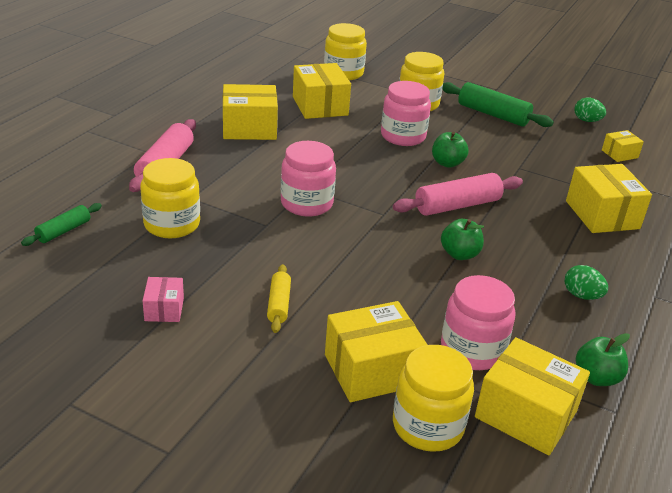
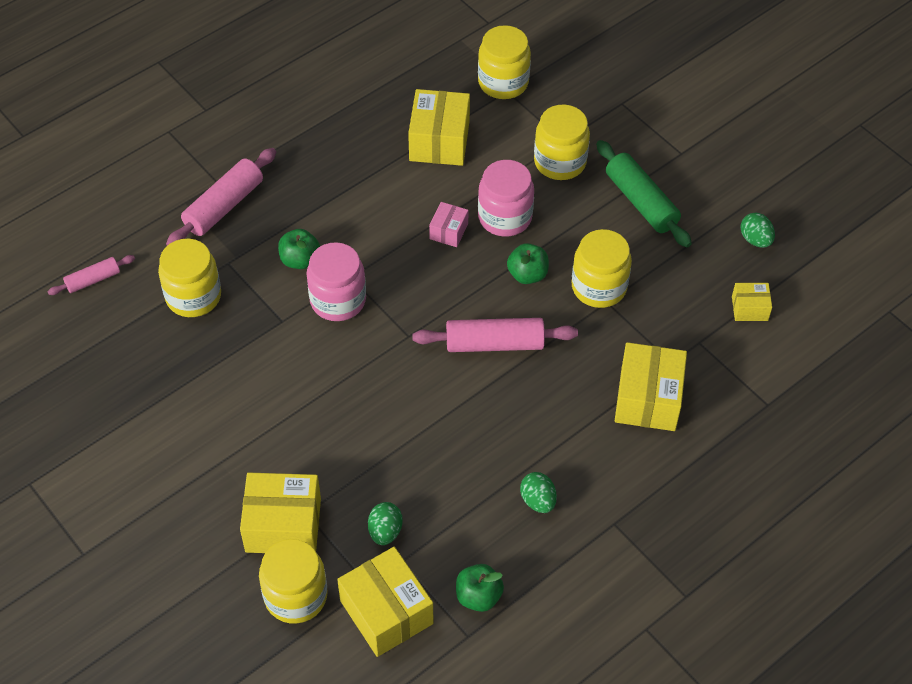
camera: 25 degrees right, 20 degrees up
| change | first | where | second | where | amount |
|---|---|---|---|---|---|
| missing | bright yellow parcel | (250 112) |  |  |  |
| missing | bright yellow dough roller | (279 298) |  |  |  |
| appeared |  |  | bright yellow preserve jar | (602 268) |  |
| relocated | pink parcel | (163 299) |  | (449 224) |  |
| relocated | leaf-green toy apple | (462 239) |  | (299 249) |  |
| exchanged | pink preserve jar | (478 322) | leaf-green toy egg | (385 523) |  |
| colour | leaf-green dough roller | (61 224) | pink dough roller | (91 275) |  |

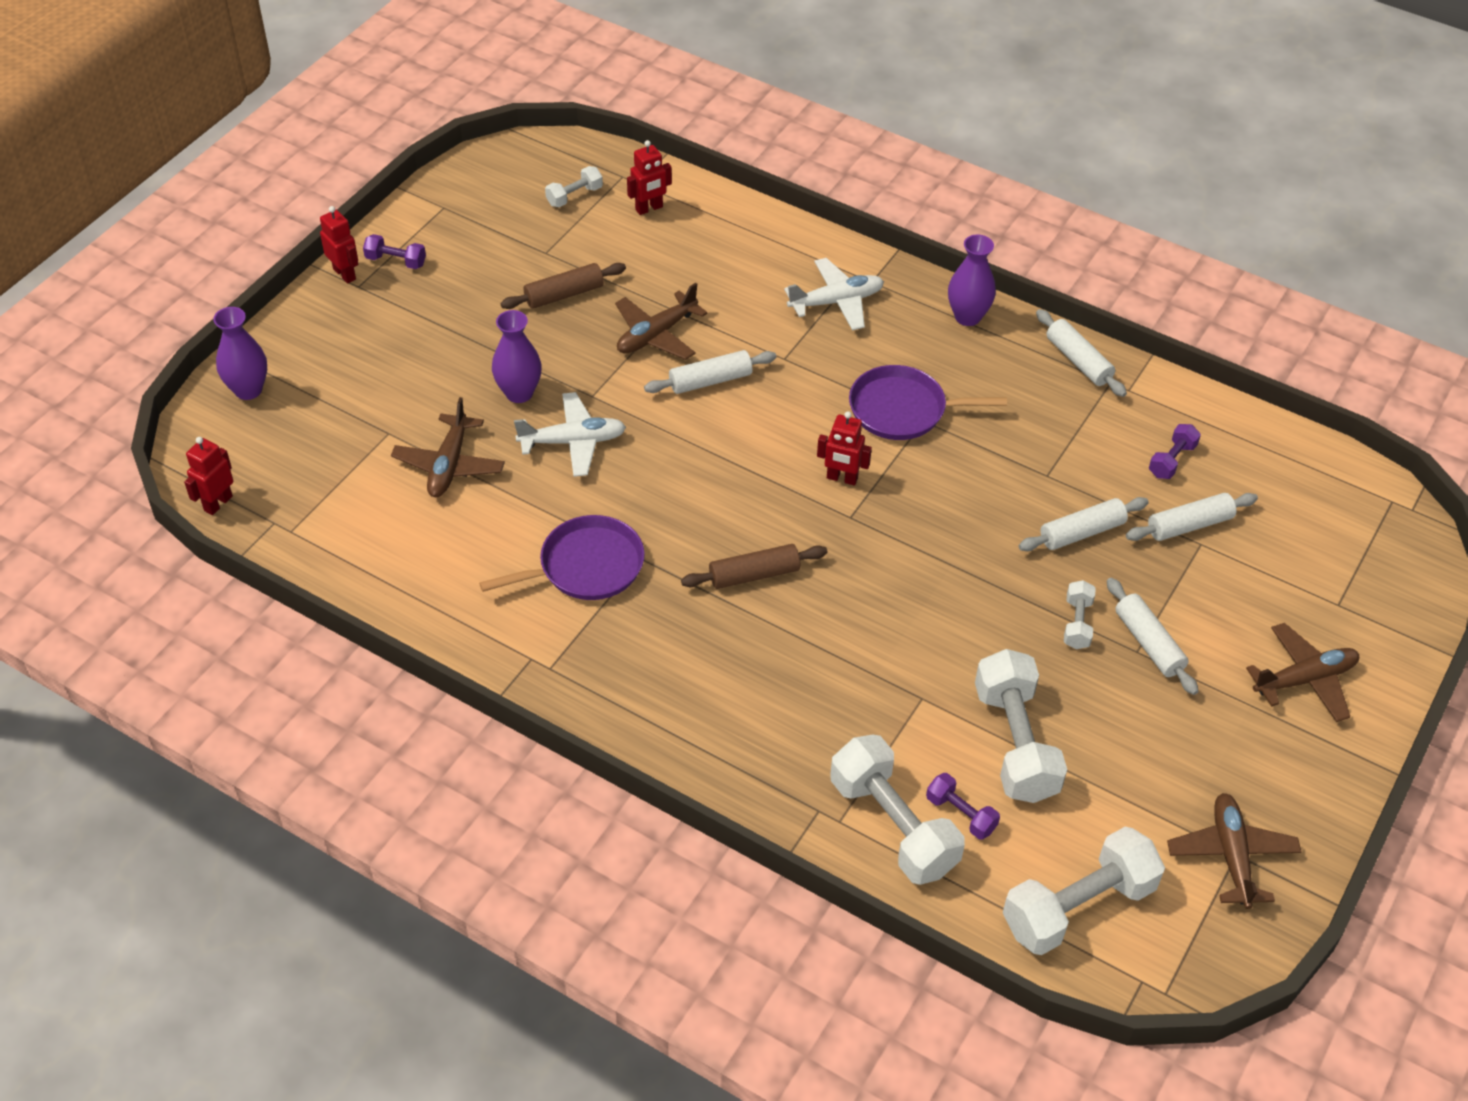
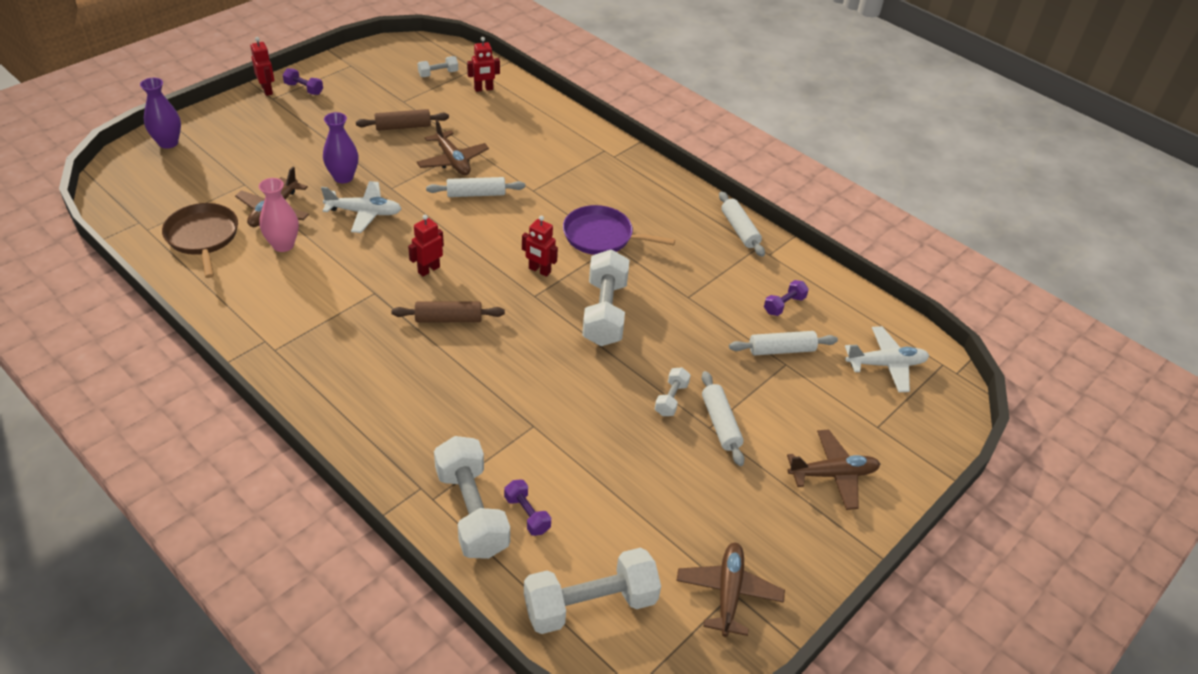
camera: 10 degrees right, 5 degrees down
| change | first | where | second | where | amount |
|---|---|---|---|---|---|
| missing | royal purple pan | (562 557) |  |  |  |
| missing | royal purple flower vase | (972 280) |  |  |  |
| missing | pure white dough roller | (1084 524) |  |  |  |
| appeared |  |  | brown pan | (200 240) |  |
| appeared |  |  | pink flower vase | (279 215) |  |
| relocated | scarlet robot | (208 476) |  | (426 245) |  |
| relocated | pure white toy plane | (834 294) |  | (887 359) |  |
| relocated | pure white dumbbell | (1021 726) |  | (605 297) |  |
| spun | brown toy plane | (661 321) |  | (453 147) | 90 degrees counterclockwise |

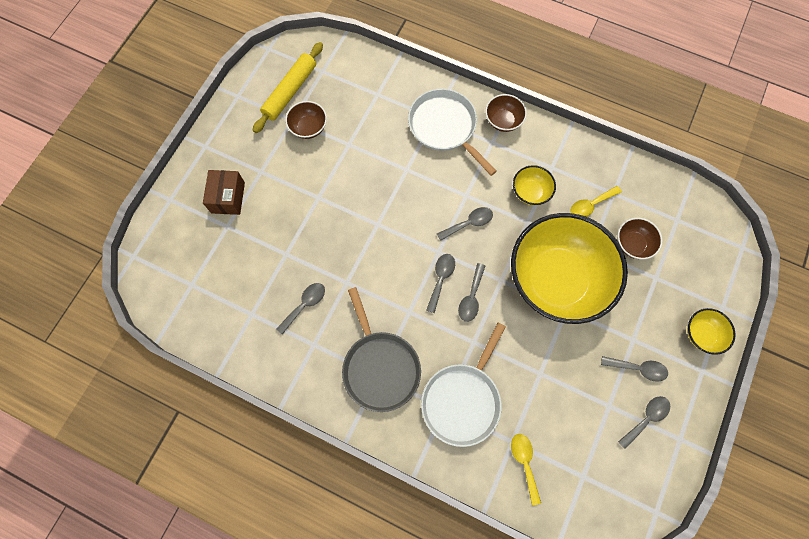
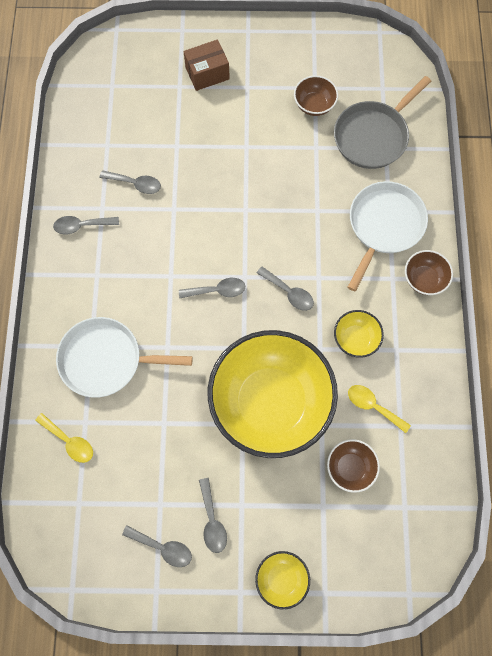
camera: 65 degrees right, 0 degrees up
| change | first | where | second | where | amount |
|---|---|---|---|---|---|
| missing | bright yellow dough roller | (288 87) |  |  |  |
| relocated | grey pan | (381 349) |  | (382 122) |  |
| relocated | grey tablespoon | (471 292) |  | (86 225) |  |
| spun | bright yellow tablespoon | (526 470) |  | (64 438) | 75 degrees clockwise |

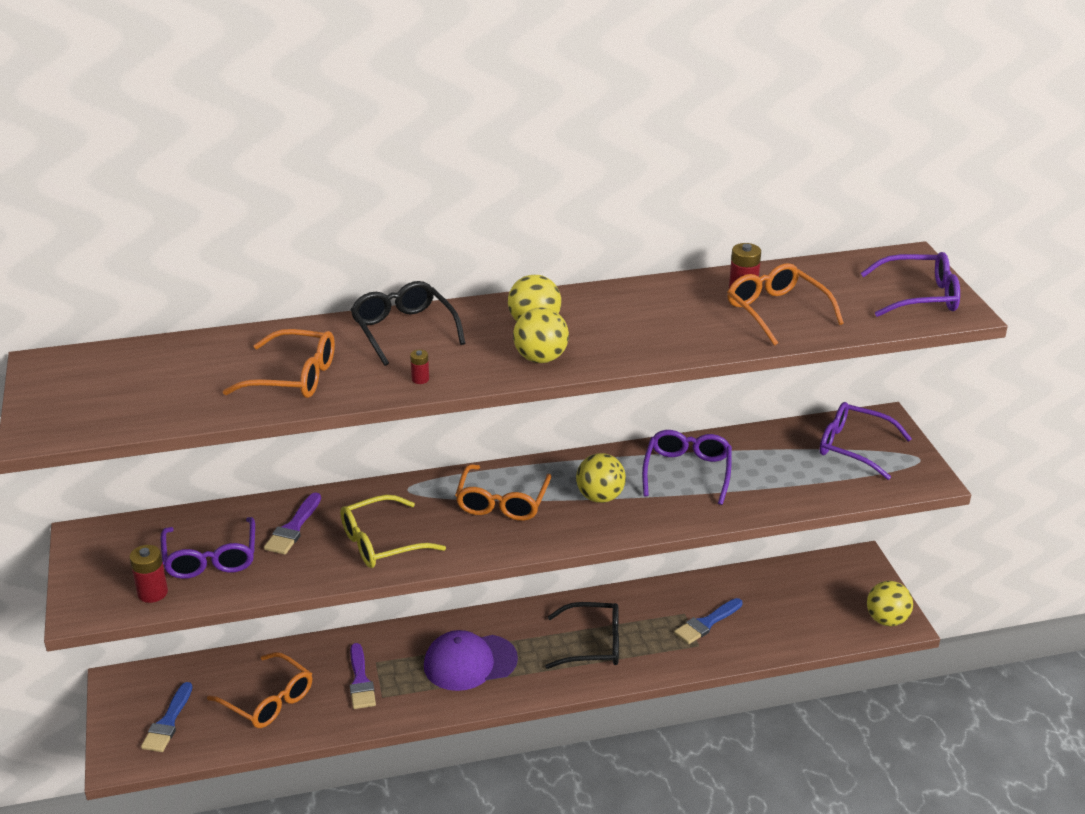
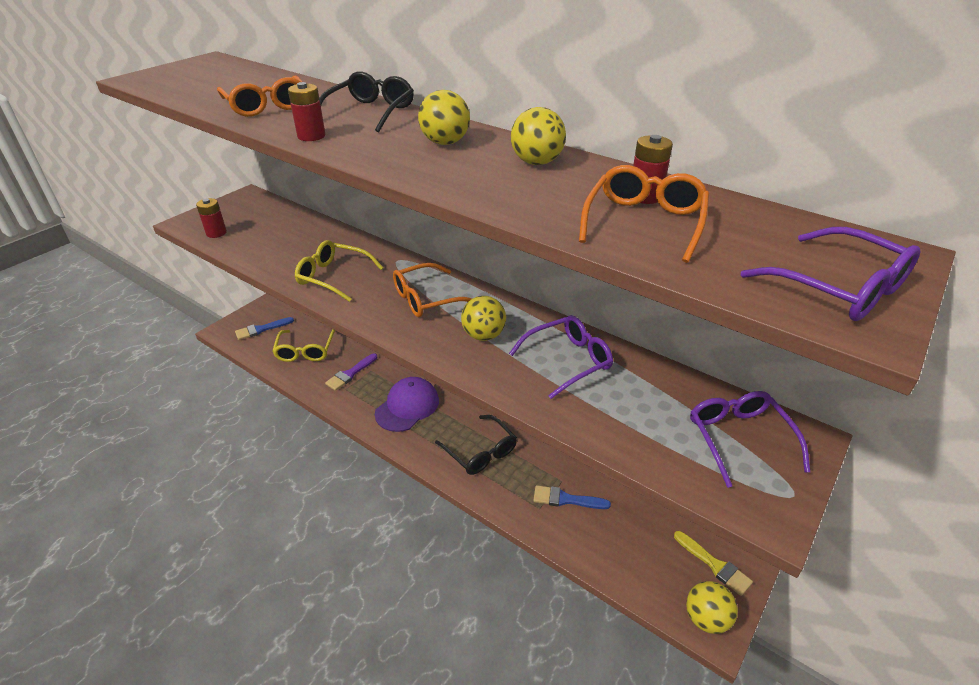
camera: 50 degrees right, 5 degrees up
| change | first | where | second | where | amount |
|---|---|---|---|---|---|
| missing | royal purple spectacles | (207 548) |  |  |  |
| missing | royal purple paintbrush | (292 523) |  |  |  |
| appeared |  |  | bright yellow paintbrush | (713 563) |  |
| relocated | bright yellow ball | (541 335) |  | (538 136) |  |
| colour | orange-coloured spectacles | (259 690) | bright yellow spectacles | (304 345) |  |
| spun | royal purple baseball cap | (471 660) |  | (407 404) | 90 degrees clockwise |
| size | scarlet battery | (419 367) |  | (306 111) | x1.78 |

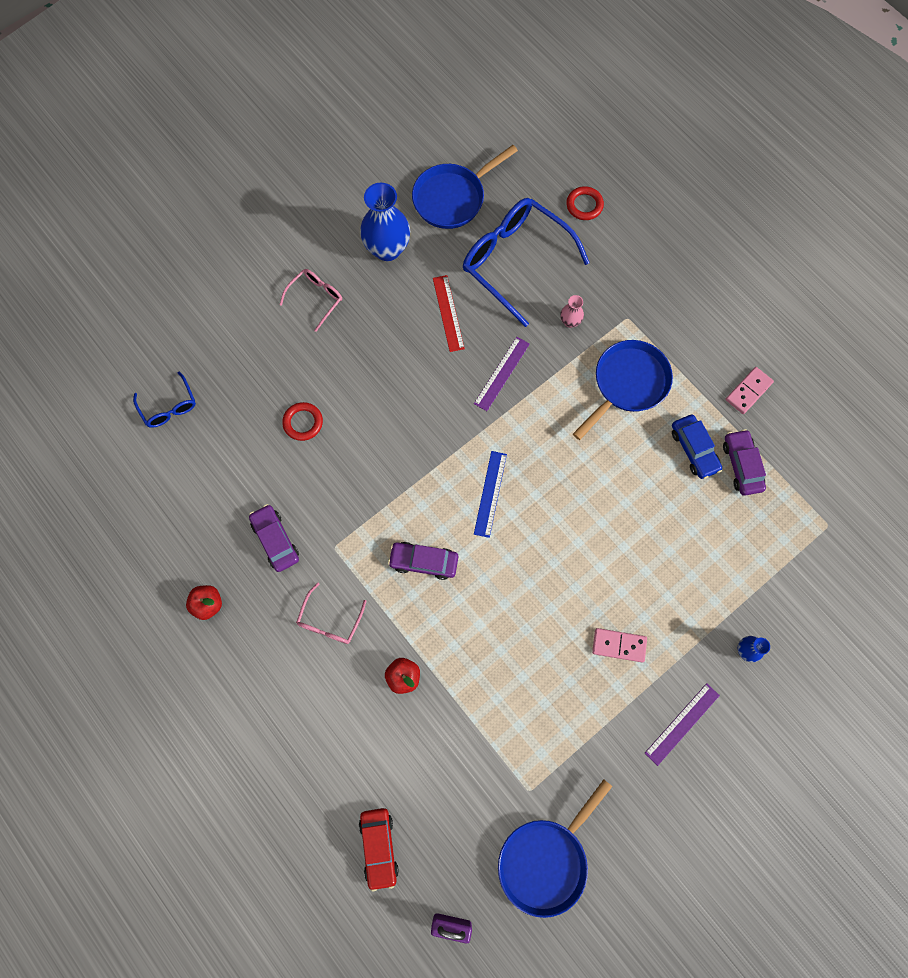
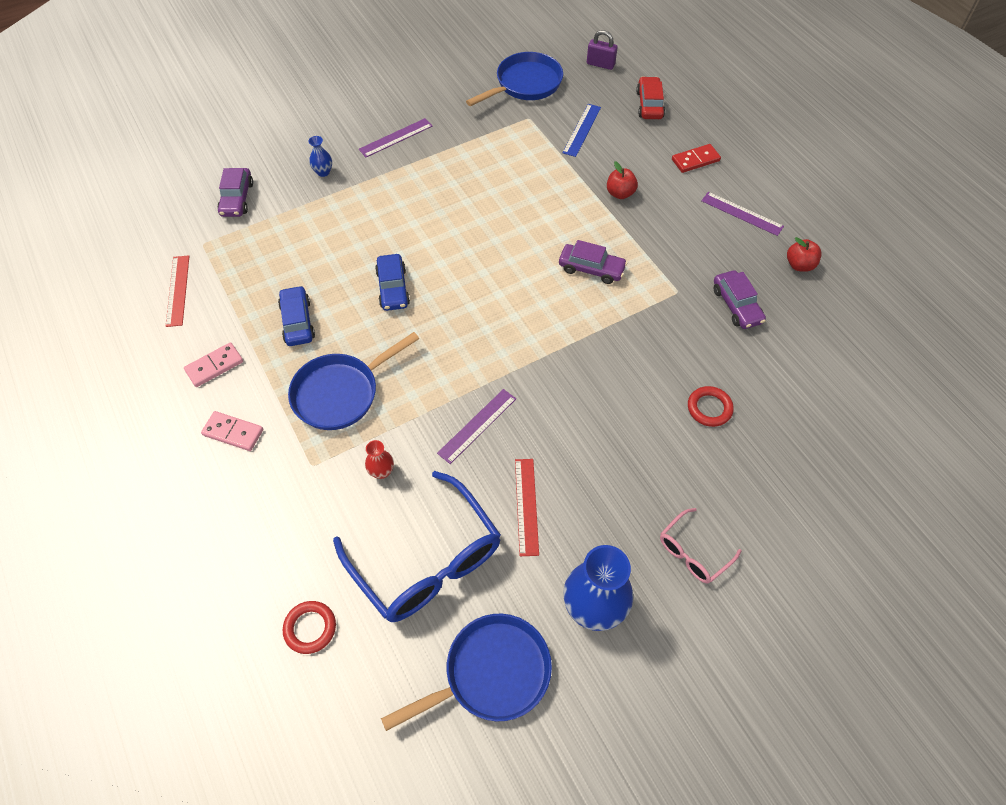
camera: 170 degrees left, 15 degrees down
| change | first | where | second | where | amount |
|---|---|---|---|---|---|
| missing | blue spectacles | (164 400) |  |  |  |
| missing | pink spectacles | (331 613) |  |  |  |
| appeared |  |  | scarlet ruler | (177 291) |  |
| appeared |  |  | blue automobile | (392 282) |  |
| appeared |  |  | scarlet domino tile | (696 158) |  |
| appeared |  |  | royal purple ruler | (742 214) |  |
| relocated | blue ruler | (490 494) |  | (582 130) |  |
| relocated | pink domino tile | (619 645) |  | (232 431) |  |
| relocated | royal purple automobile | (744 462) |  | (235 192) |  |
| colour | pink flower vase | (572 311) | scarlet flower vase | (379 459) |  |

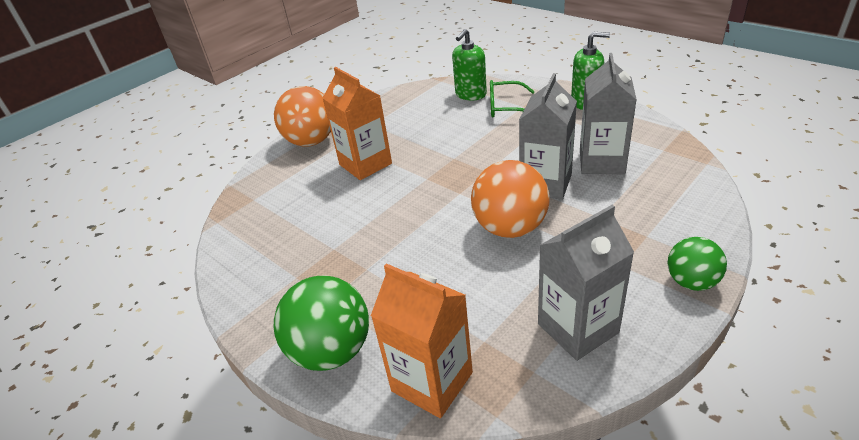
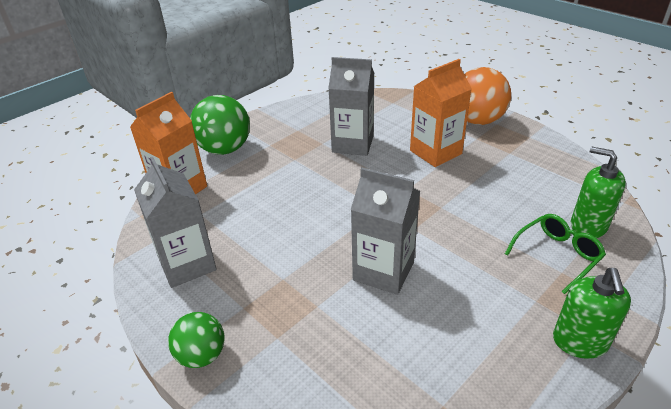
camera: 90 degrees right, 0 degrees up
| change | first | where | second | where | amount |
|---|---|---|---|---|---|
| missing | orange-coloured ball | (510 199) |  |  |  |
| relocated | grey juice carton | (608 113) |  | (351 106) |  |
| spun | leaf-green spectacles | (512 98) |  | (555 254) | 45 degrees clockwise |

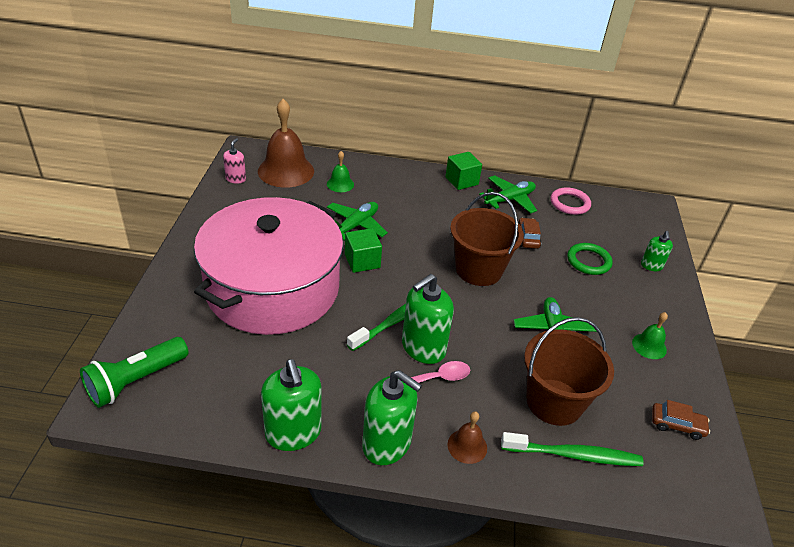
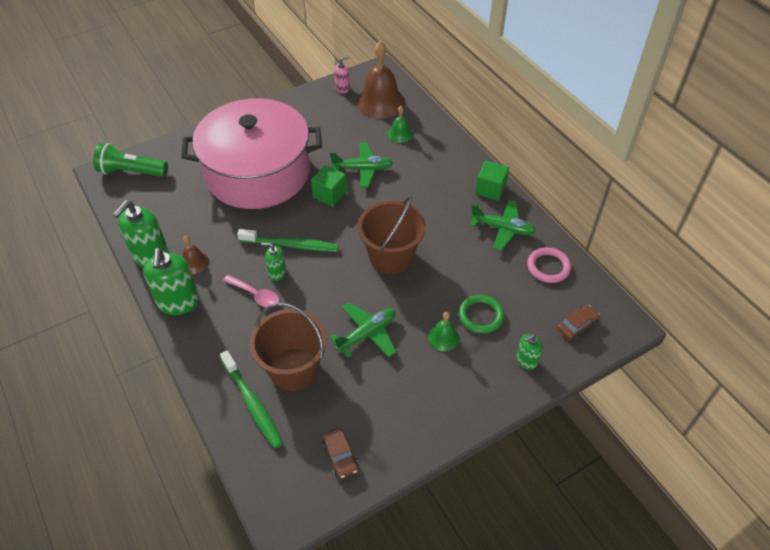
camera: 55 degrees right, 10 degrees up
| change | first | where | second | where | amount |
|---|---|---|---|---|---|
| relocated | brown school bell | (467 437) |  | (195 254) |  |
| relocated | brown automobile | (530 233) |  | (578 323) |  |
| relocated | leaf-green school bell | (650 335) |  | (444 331) |  |
| size | leaf-green pump bottle | (428 319) |  | (273 262) | x0.53 |

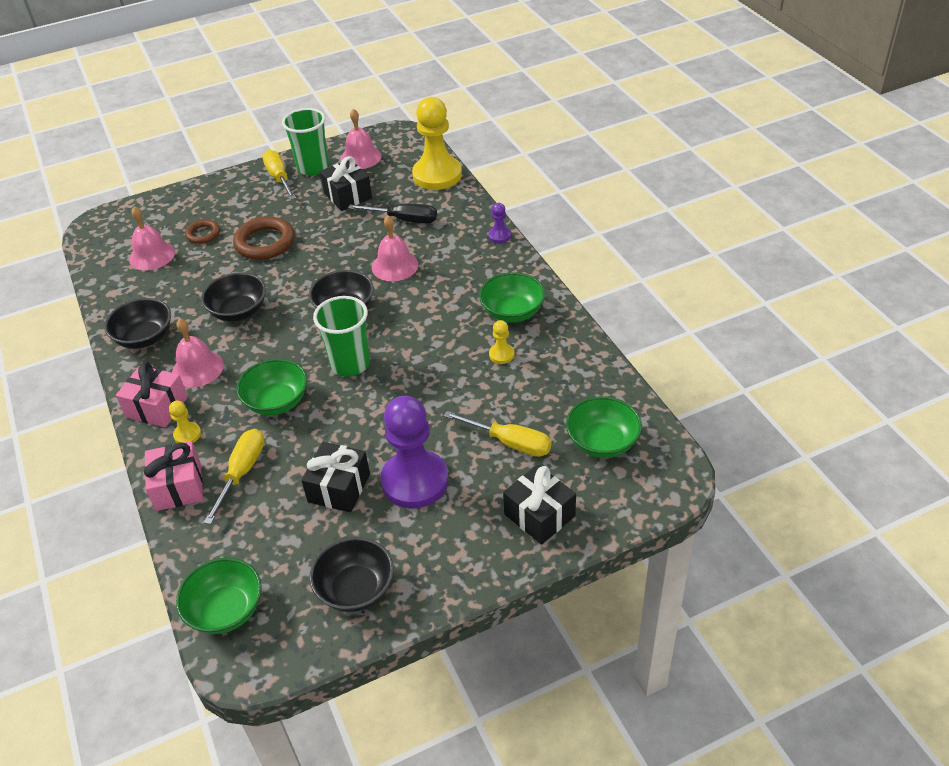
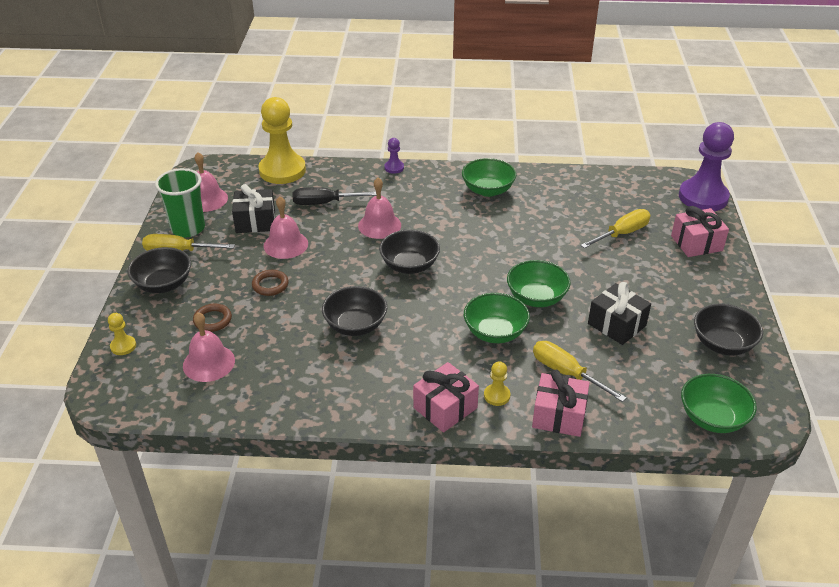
camera: 65 degrees left, 5 degrees down
| change | first | where | second | where | amount |
|---|---|---|---|---|---|
| missing | leaf-green beaker | (341 336) |  |  |  |
| relocated | black serving bowl | (137 323) |  | (159 270) |  |
| relocated | pink school bell | (198 353) |  | (286 227) |  |
| relocated | royal purple game pawn | (414 452) |  | (706 166) |  |
| relocated | bright yellow game pawn | (502 342) |  | (122 334) |  |
| relocated | leaf-green serving bowl | (604 427) |  | (539 283) |  |
| colour | black wrapped gift | (539 505) | pink wrapped gift | (700 231) |  |
| spun | black screwdriver | (392 213) |  | (335 196) | 135 degrees counterclockwise |
| size | brown torus | (264 238) |  | (270 283) | x0.58 |

